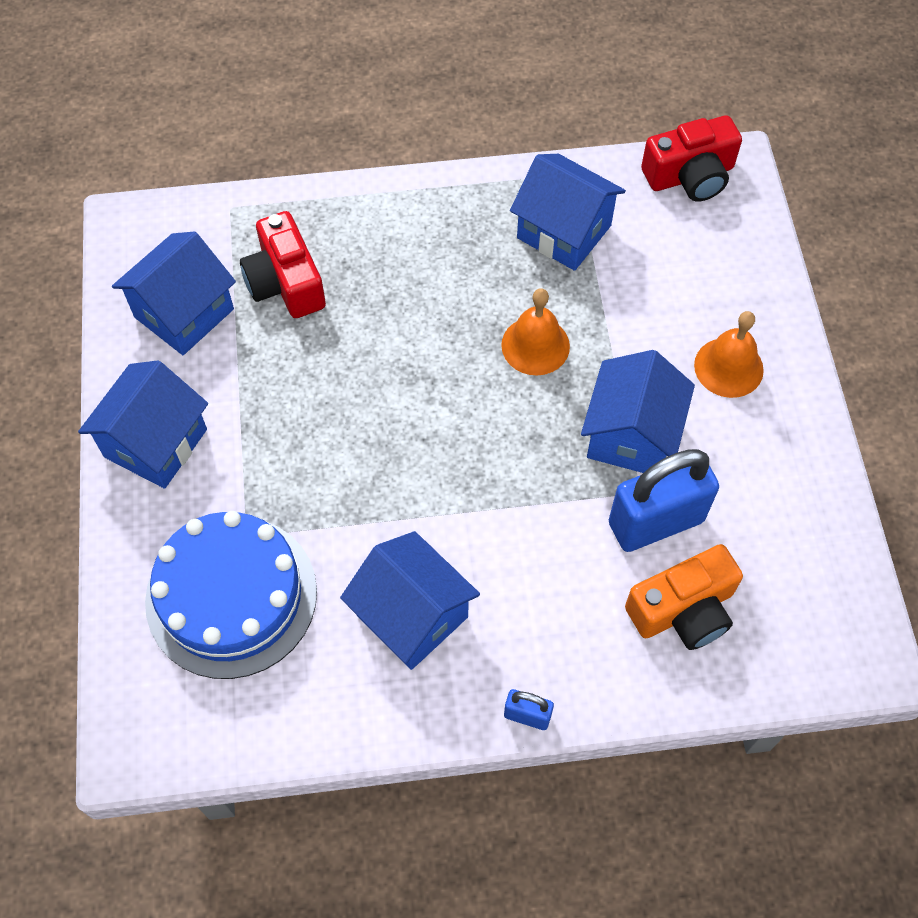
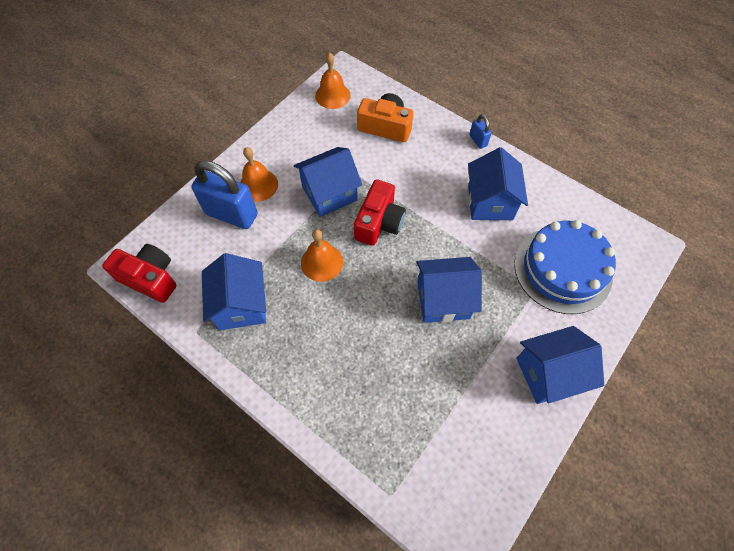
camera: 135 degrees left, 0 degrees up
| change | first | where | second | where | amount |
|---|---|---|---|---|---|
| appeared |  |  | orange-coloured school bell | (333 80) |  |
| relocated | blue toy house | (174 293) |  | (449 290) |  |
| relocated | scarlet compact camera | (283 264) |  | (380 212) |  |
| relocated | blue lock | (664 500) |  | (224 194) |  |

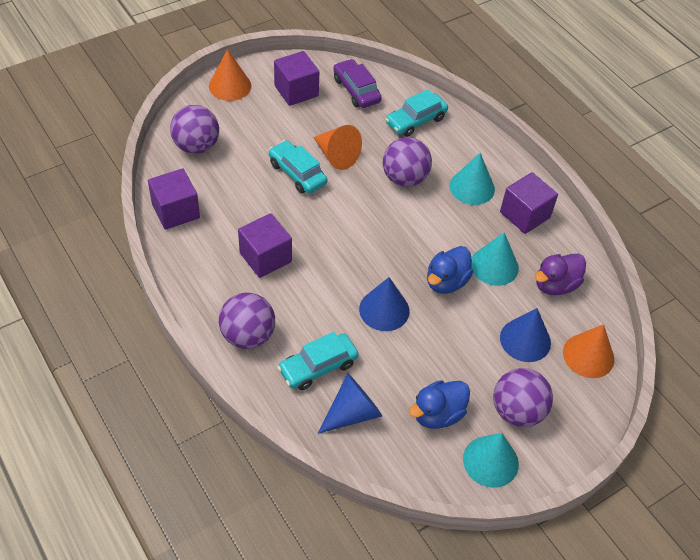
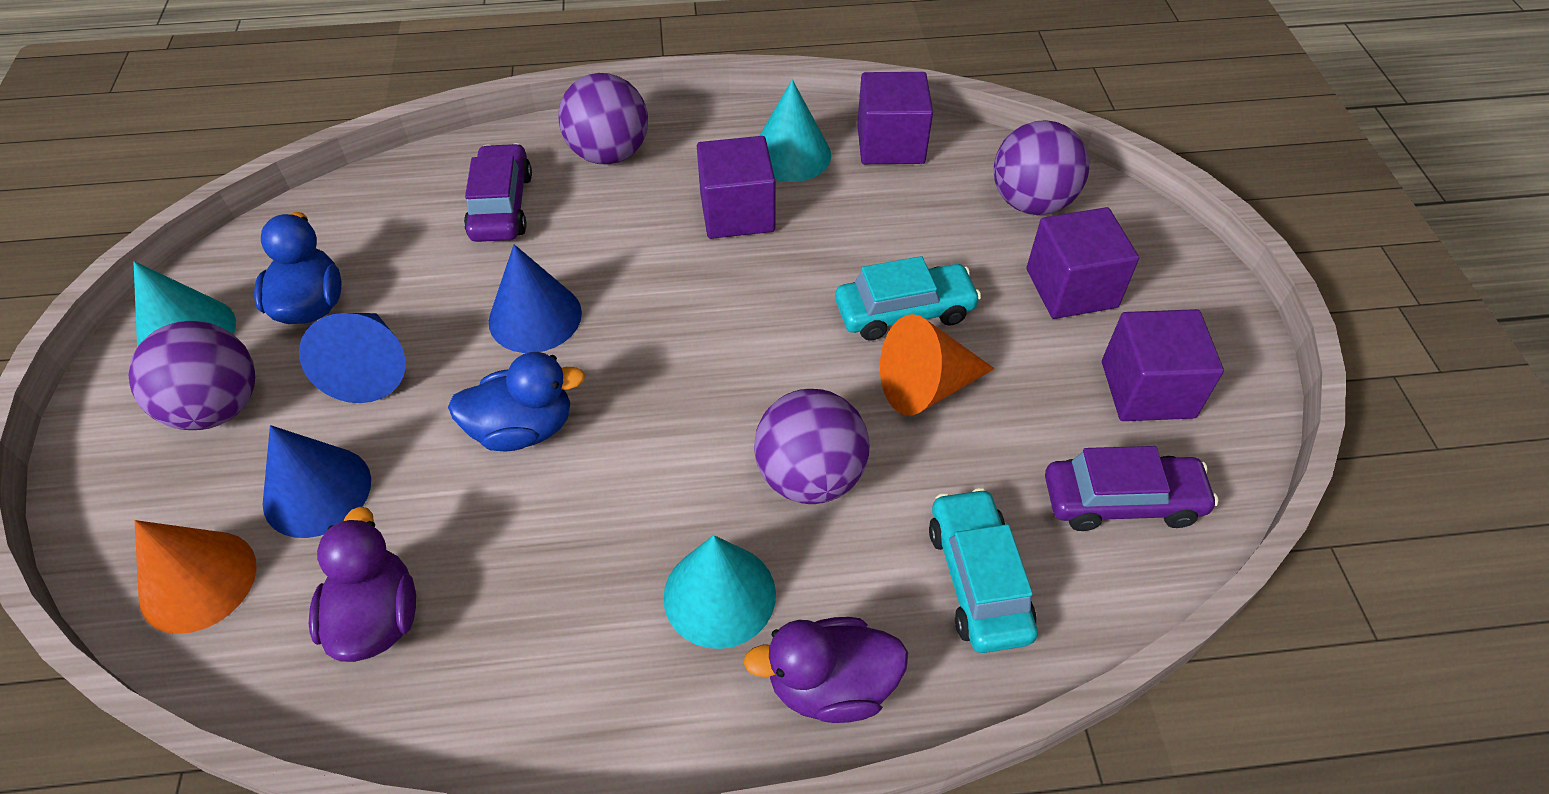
camera: 120 degrees right, 0 degrees up
| change | first | where | second | where | amount |
|---|---|---|---|---|---|
| missing | orange-coloured solid cone | (230 75) |  |  |  |
| appeared |  |  | royal purple rubber duck | (826 670) |  |
| relocated | blue solid cone | (350 403) |  | (352 358) |  |
| relocated | turquoise solid cone | (495 259) |  | (795 131) |  |
| relocated | royal purple block | (529 203) |  | (1082 263) |  |
| colour | turquoise automobile | (318 361) | royal purple automobile | (498 192) |  |
| spun | blue rubber duck | (450 270) |  | (516 401) | 105 degrees clockwise |

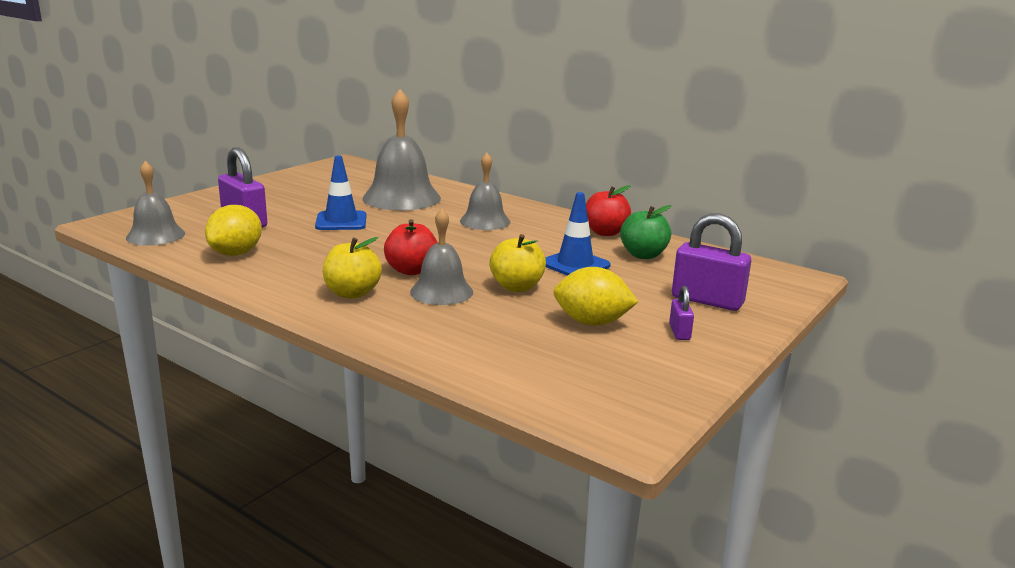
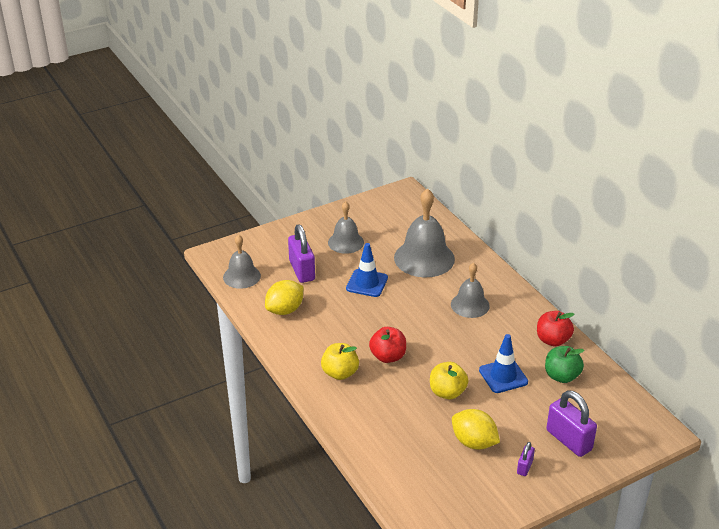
camera: 25 degrees right, 15 degrees up
| change | first | where | second | where | amount |
|---|---|---|---|---|---|
| relocated | grey school bell | (441 256) |  | (346 227) |  |

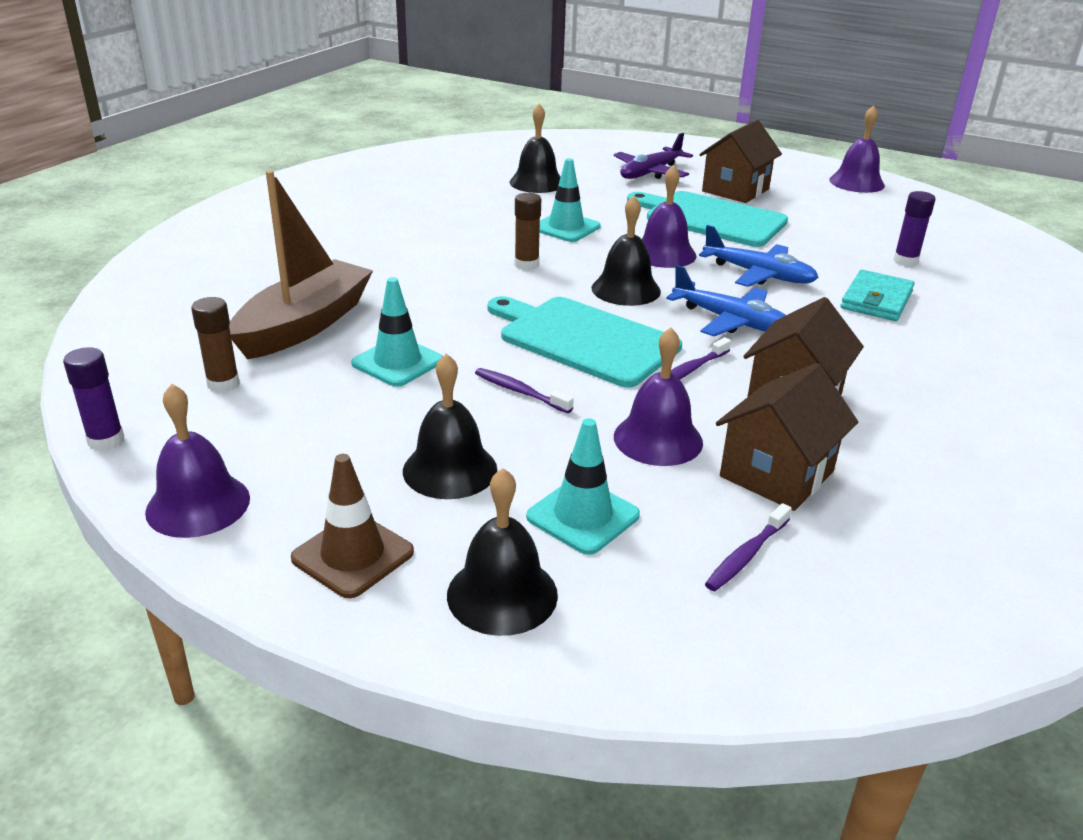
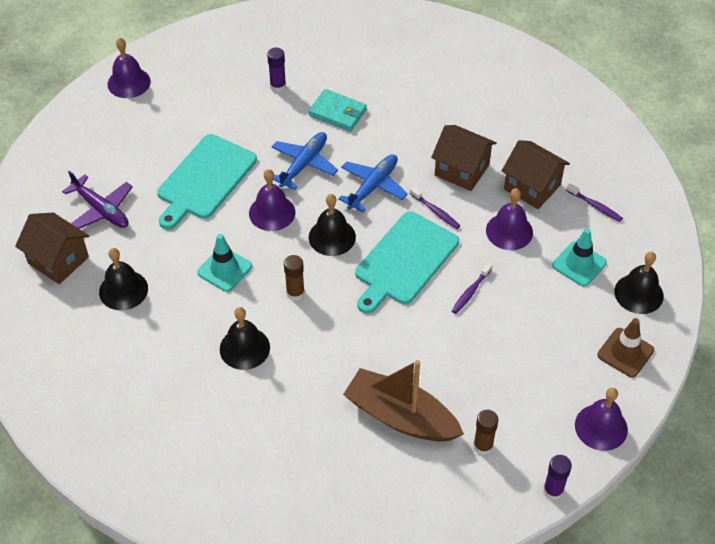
camera: 90 degrees left, 20 degrees up
| change | first | where | second | where | amount |
|---|---|---|---|---|---|
| missing | turquoise safety cone | (397 332) |  |  |  |
| relocated | black school bell | (450 426) |  | (245 338) |  |
| relocated | brown toy house | (740 161) |  | (52 248) |  |

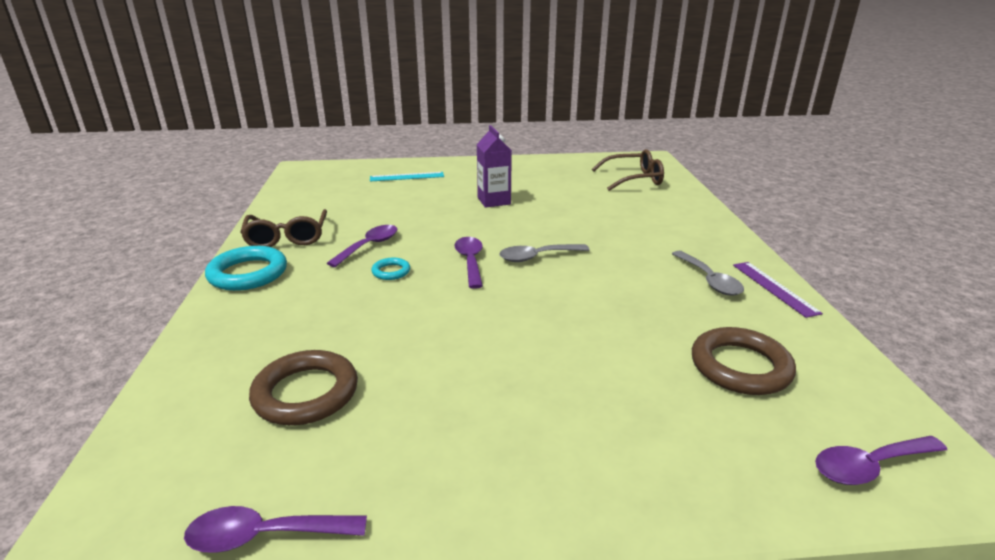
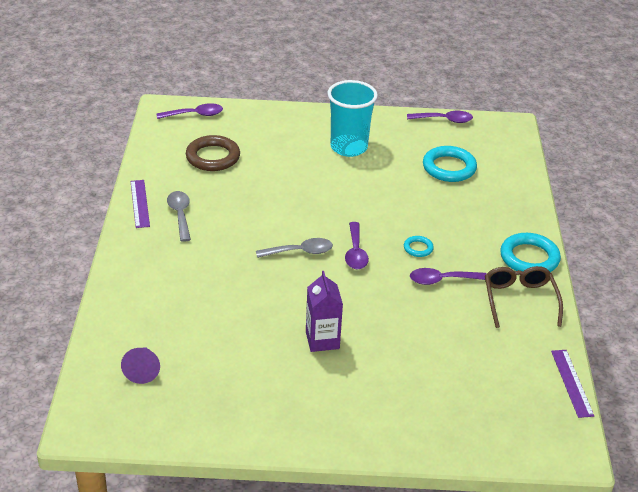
camera: 175 degrees left, 10 degrees up
| change | first | where | second | where | amount |
|---|---|---|---|---|---|
| missing | turquoise ruler | (407 176) |  |  |  |
| appeared |  |  | turquoise beaker | (353 118) |  |
| appeared |  |  | royal purple ruler | (572 384) |  |
| exchanged | brown spectacles | (628 170) | royal purple solid cone | (140 366) |  |
| colour | brown torus | (303 387) | turquoise torus | (450 164) |  |
| spun | royal purple tablespoon | (362 246) |  | (448 276) | 45 degrees clockwise |

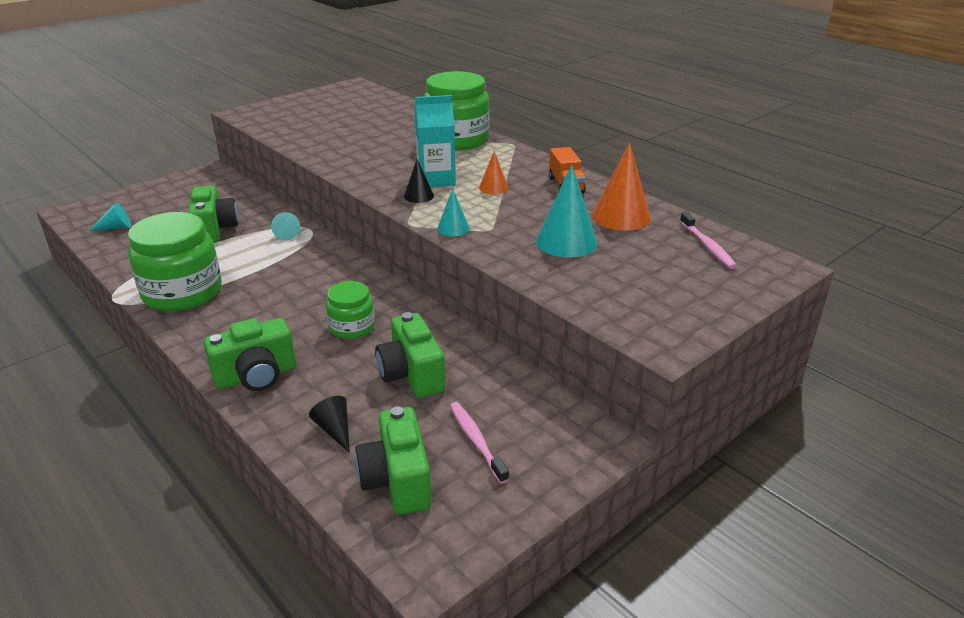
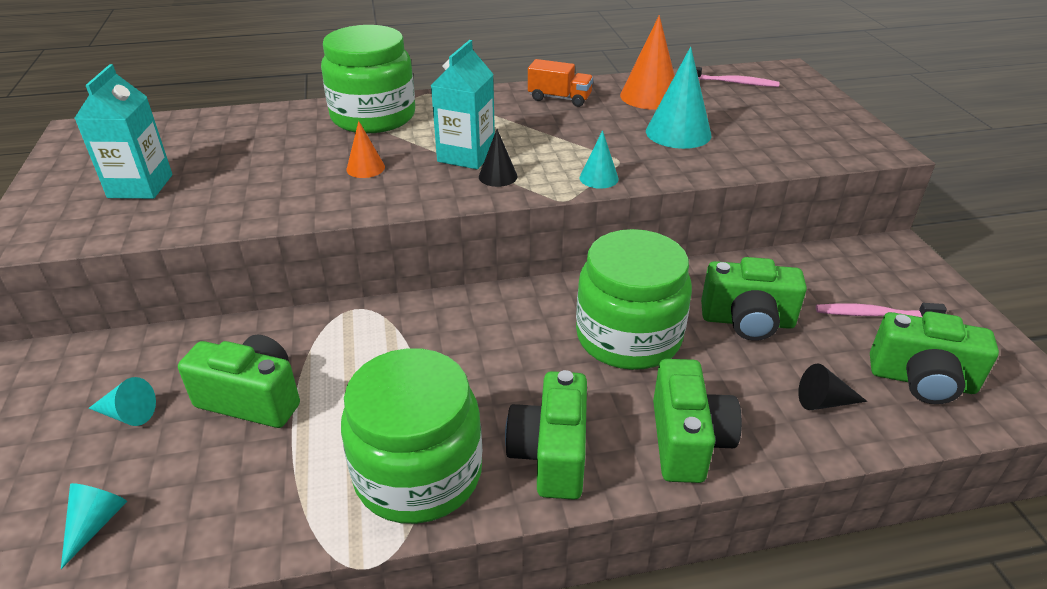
camera: 60 degrees left, 5 degrees up
| change | first | where | second | where | amount |
|---|---|---|---|---|---|
| appeared |  |  | turquoise juice carton | (123 131) |  |
| appeared |  |  | leaf-green compact camera | (546 435) |  |
| relocated | turquoise solid cone | (285 226) |  | (122 401) |  |
| relocated | orange-coloured solid cone | (494 172) |  | (365 149) |  |
| size | leaf-green preserve jar | (350 310) |  | (634 299) | x1.83 |

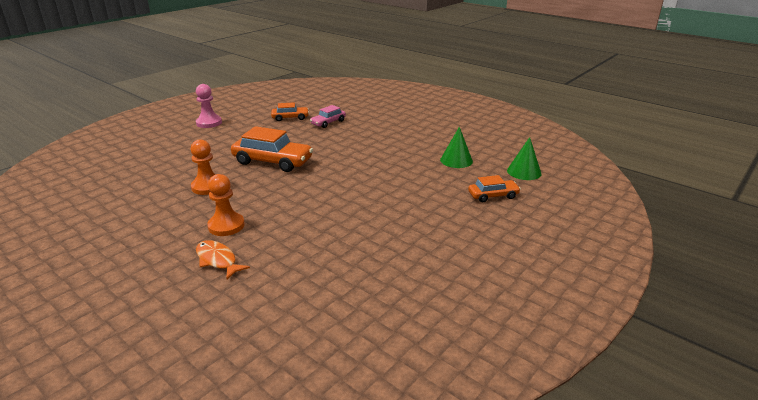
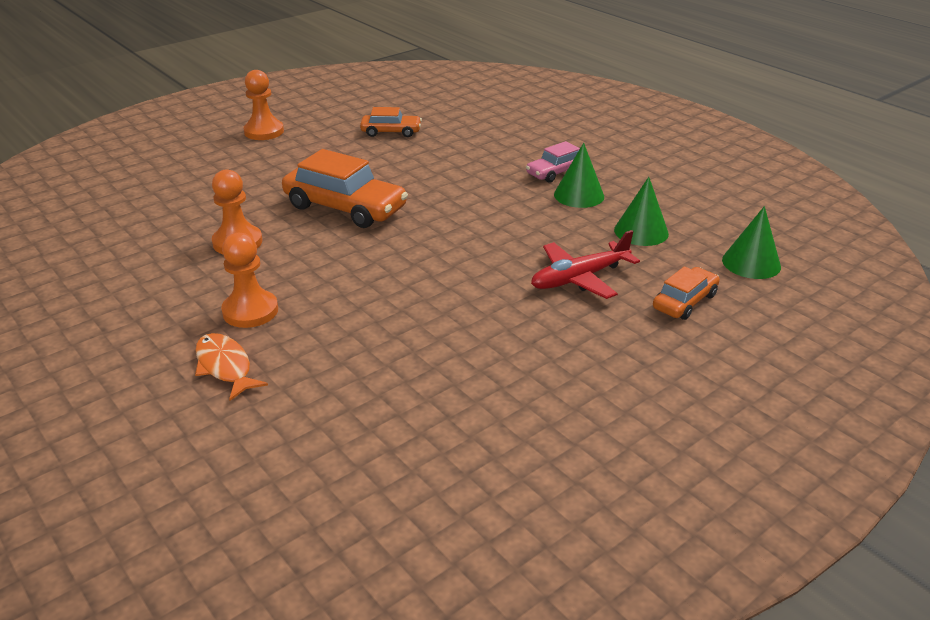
camera: 10 degrees right, 5 degrees up
| change | first | where | second | where | amount |
|---|---|---|---|---|---|
| appeared |  |  | scarlet toy plane | (585 264) |  |
| appeared |  |  | leaf-green solid cone | (579 175) |  |
| relocated | pink automobile | (328 116) |  | (553 162) |  |
| colour | pink game pawn | (209 106) | orange-coloured game pawn | (263 105) |  |
| spun | orange-coloured automobile | (494 188) |  | (686 293) | 45 degrees counterclockwise |

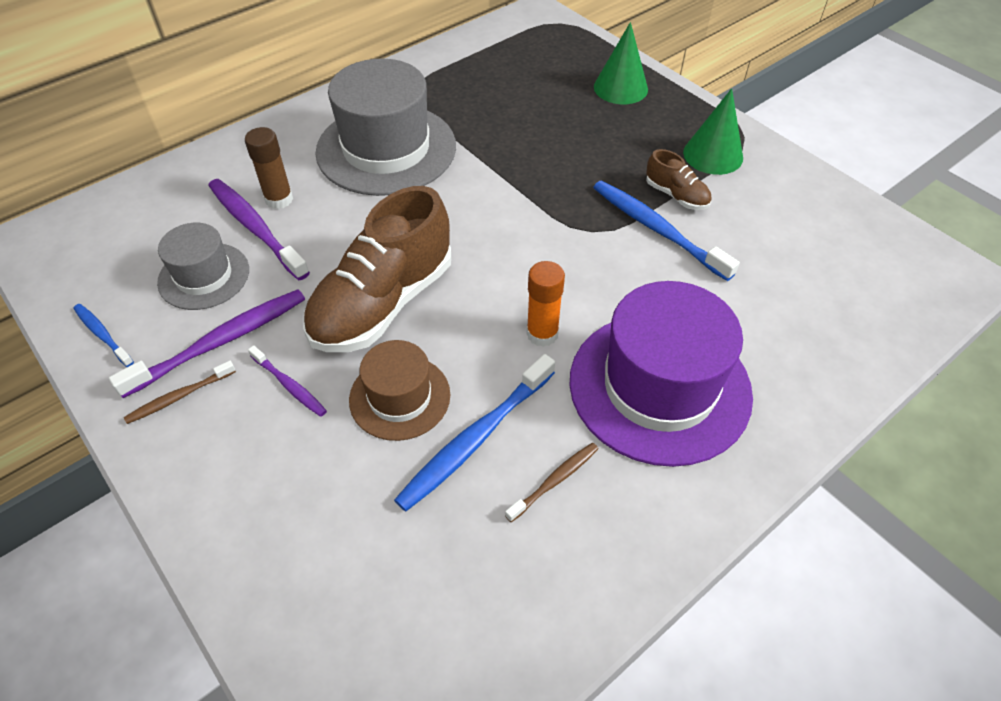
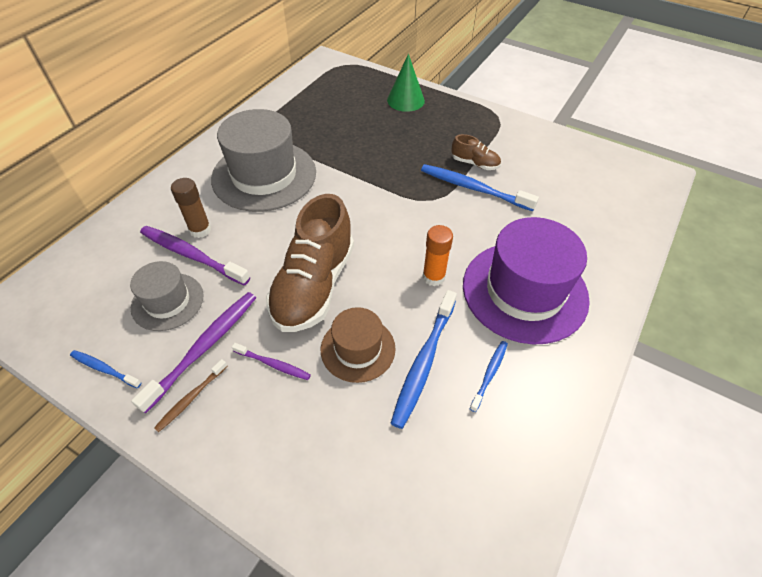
camera: 20 degrees left, 0 degrees up
| change | first | where | second | where | amount |
|---|---|---|---|---|---|
| missing | leaf-green solid cone | (713 131) |  |  |  |
| colour | brown toothbrush | (552 482) | blue toothbrush | (489 376) |  |

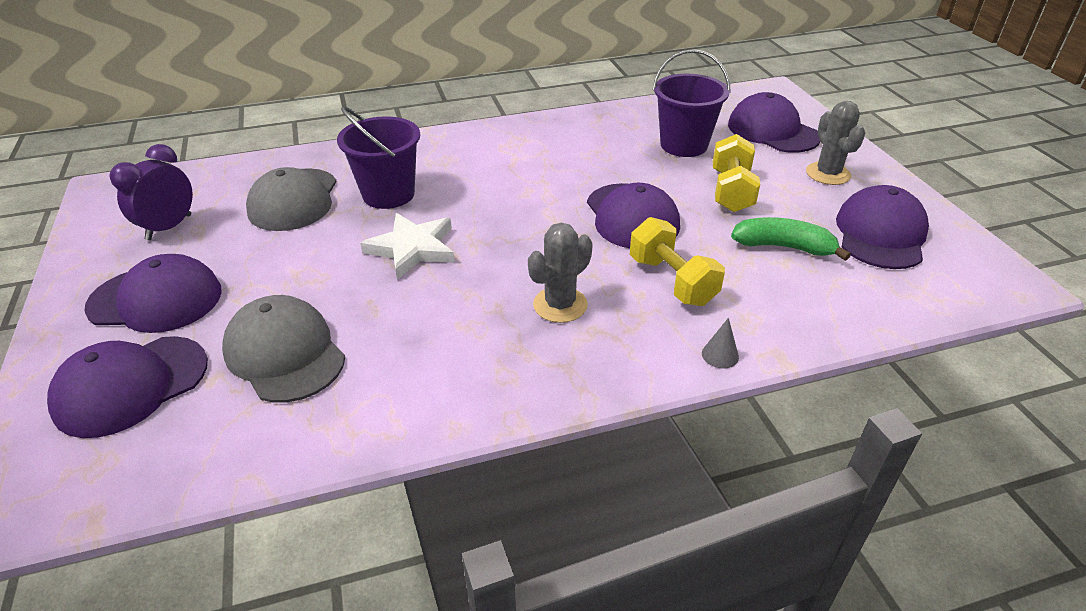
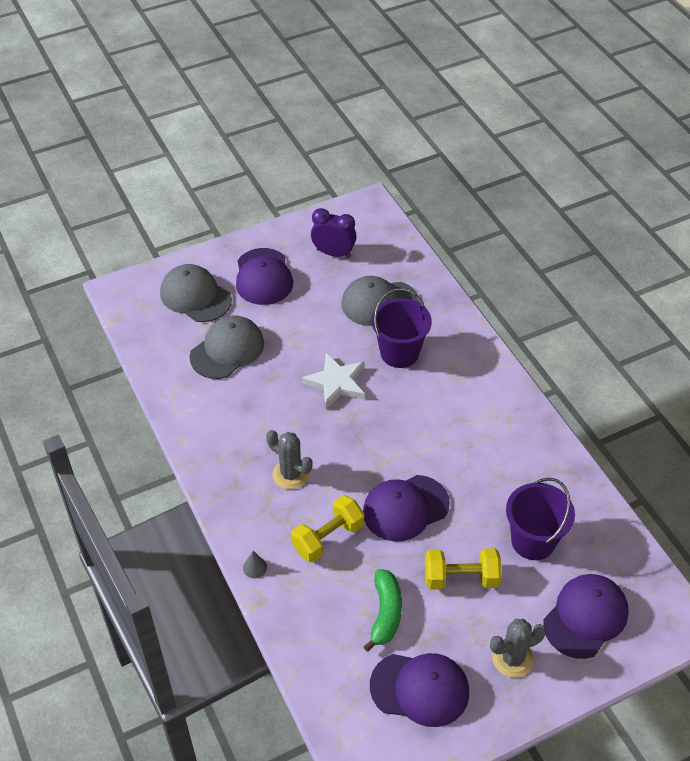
camera: 80 degrees right, 10 degrees up
| change | first | where | second | where | amount |
|---|---|---|---|---|---|
| colour | royal purple baseball cap | (127 387) | grey baseball cap | (196 293) |  |

